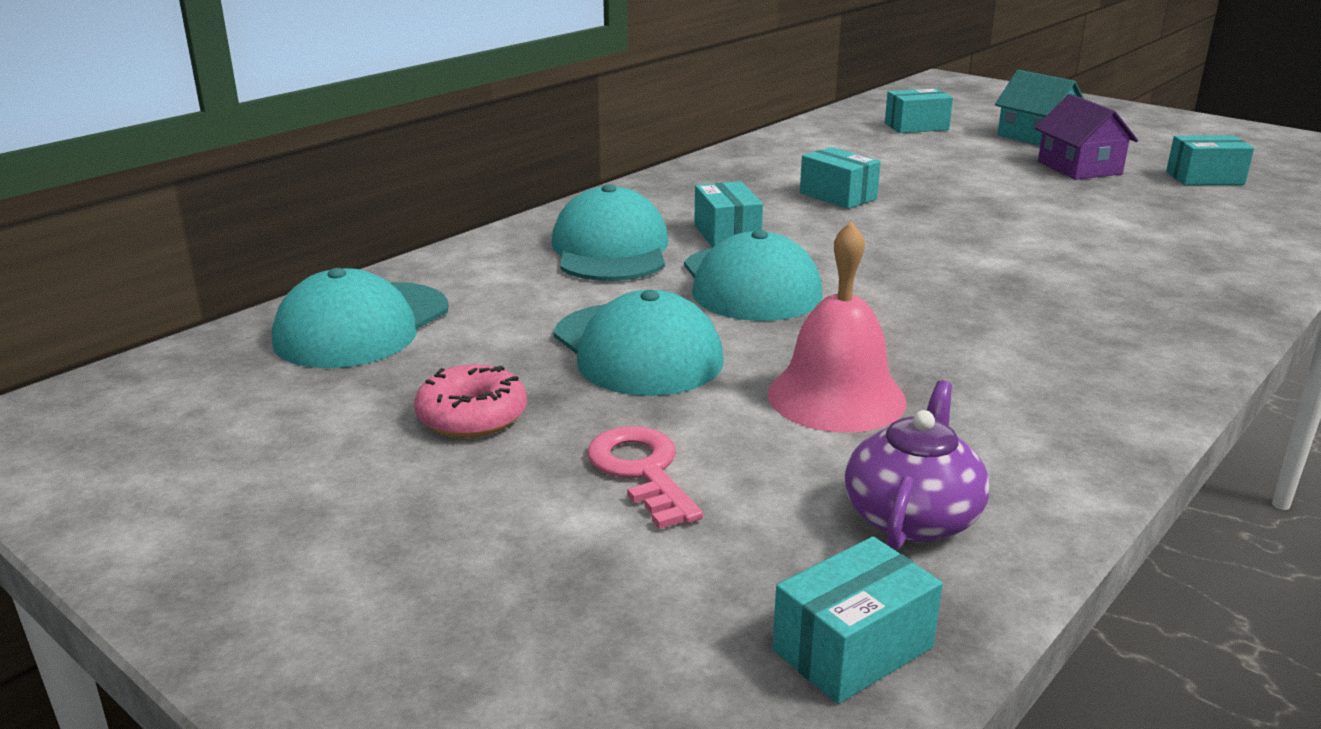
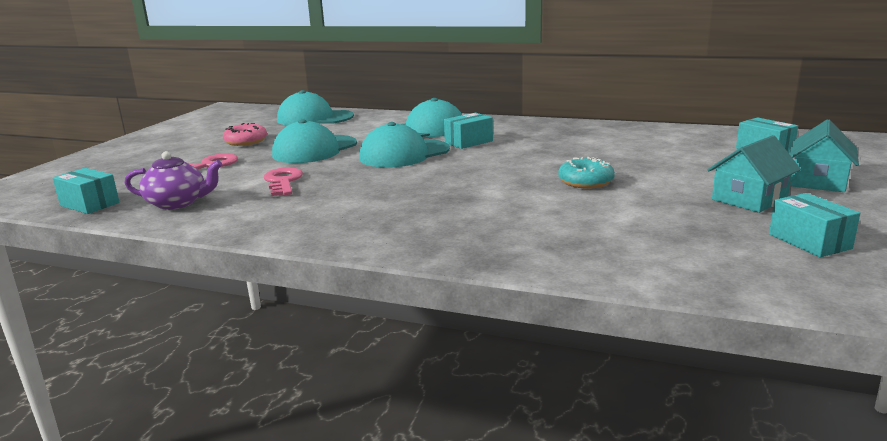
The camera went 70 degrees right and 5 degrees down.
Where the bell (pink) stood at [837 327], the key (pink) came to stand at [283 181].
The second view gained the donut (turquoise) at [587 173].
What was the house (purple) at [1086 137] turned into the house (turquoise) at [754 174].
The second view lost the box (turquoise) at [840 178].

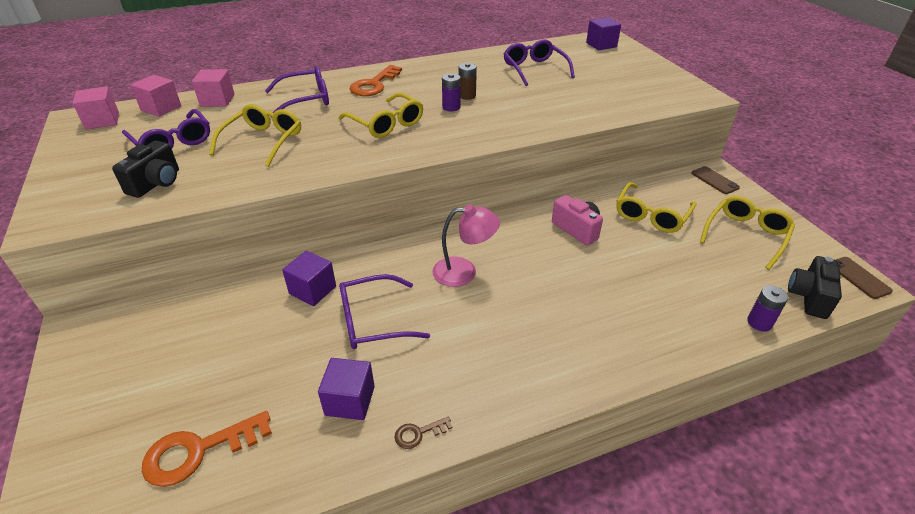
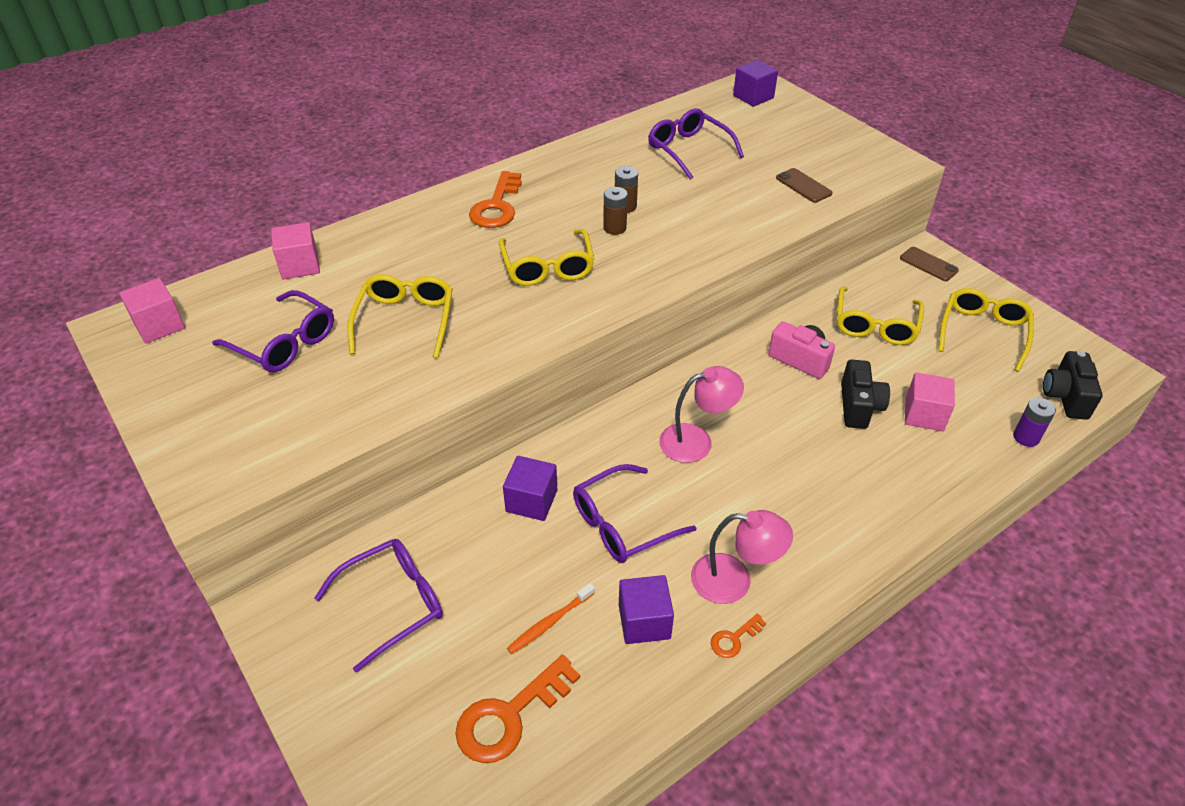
The camera went 15 degrees left and 5 degrees up.
The glasses (purple) ended up elsewhere, having gone from [297 89] to [378 606].
The glasses (yellow) at [380 115] ended up facing another way, 45 degrees clockwise from before.
The second view gained the toothbrush (orange) at [551 618].
What was the battery (purple) at [451 92] turned into the battery (brown) at [615 211].
The second view gained the lamp (pink) at [742 557].
What was the key (brown) at [424 432] turned into the key (orange) at [738 635].
The phone (brown) ended up elsewhere, having gone from [864 278] to [804 185].
The camera (black) ended up elsewhere, having gone from [145 169] to [865 394].
The cube (pink) ended up elsewhere, having gone from [156 96] to [930 402].

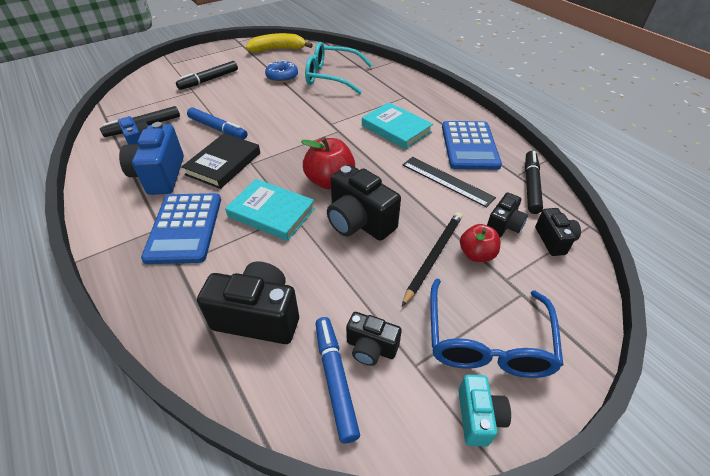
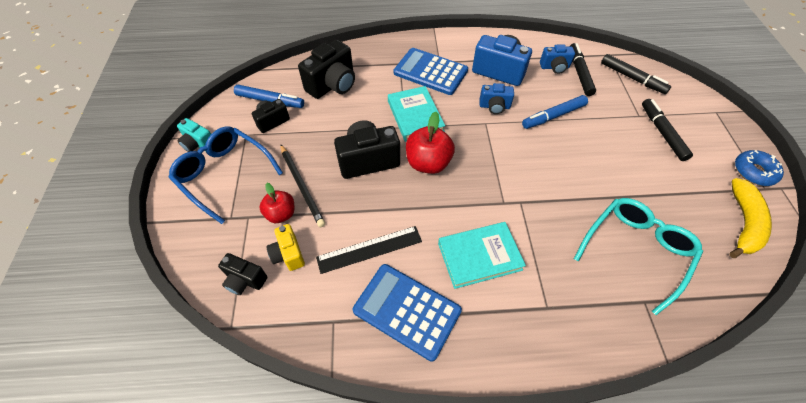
The camera went 120 degrees right and 10 degrees up.
What was the camera (black) at [507 214] turned into the camera (yellow) at [286 247].
The book (turquoise) at [270 210] ended up facing another way, 75 degrees counterclockwise from before.
Where the book (black) stood at [220 161], the camera (blue) came to stand at [496 98].
The marker (black) ended up elsewhere, having gone from [534 182] to [636 74].
The donut (blue) ended up elsewhere, having gone from [281 71] to [759 168].

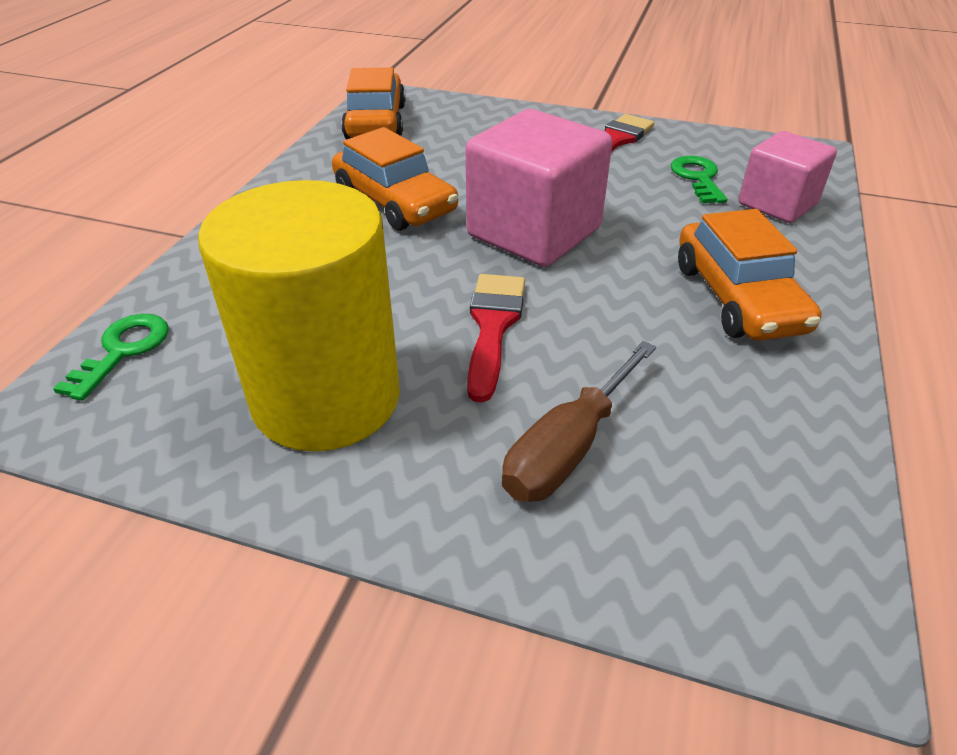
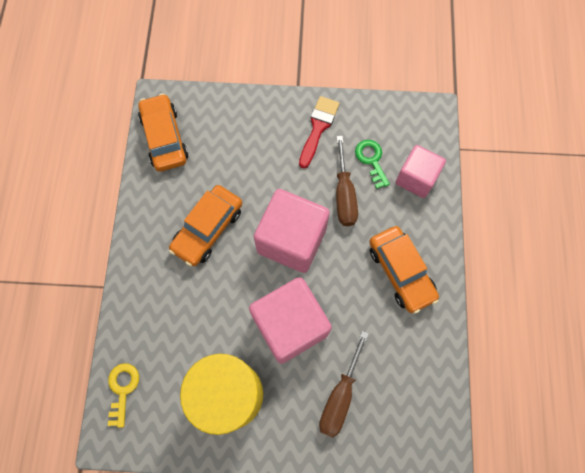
The camera went 15 degrees left and 30 degrees up.
What was the key (green) at [111 357] turned into the key (yellow) at [123 395].
The car (orange) at [395 179] ended up facing another way, 90 degrees clockwise from before.
Where the brush (red) stood at [496 338], the cube (pink) came to stand at [290 320].
The second view gained the screwdriver (brown) at [347 181].

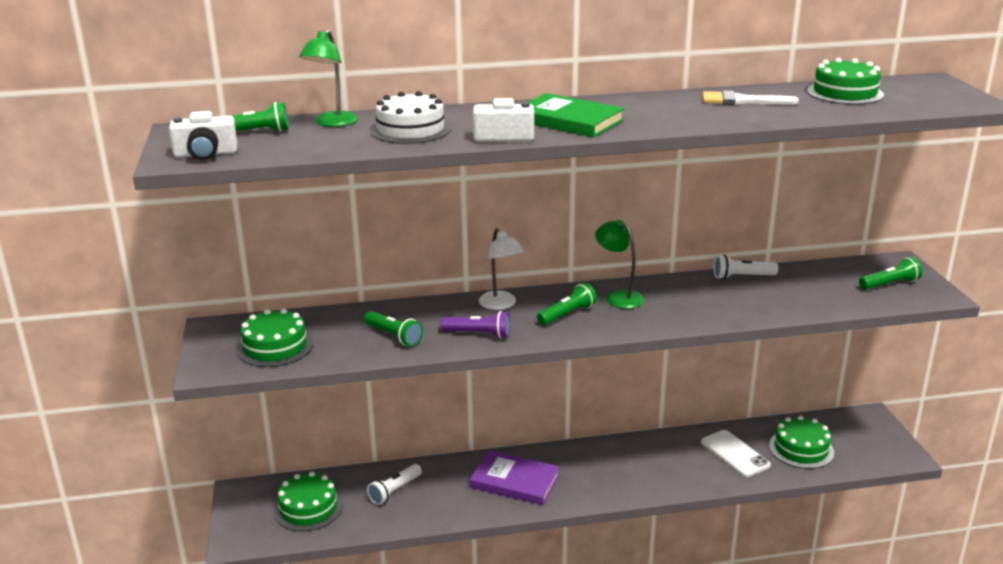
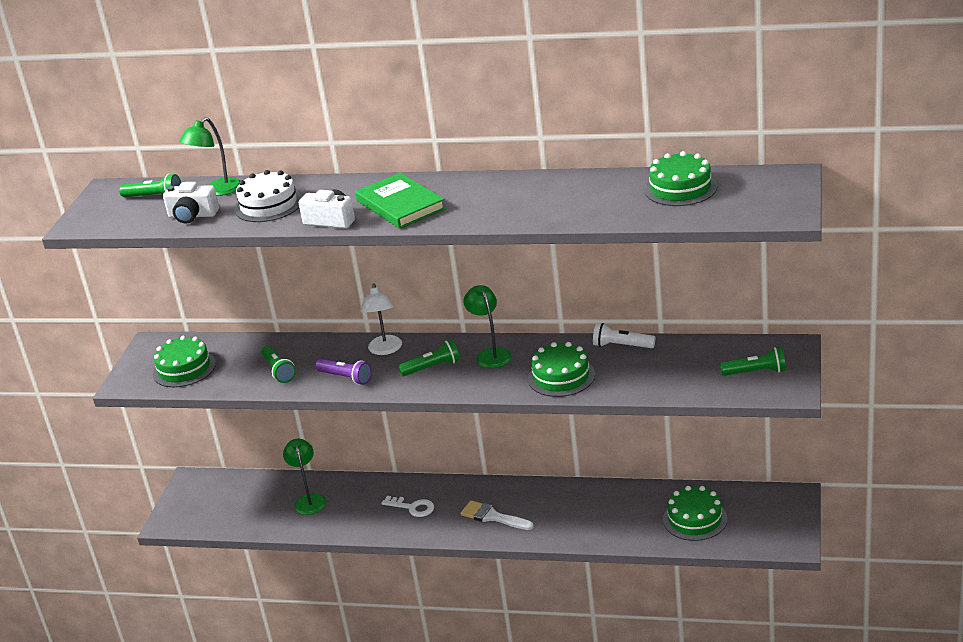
The camera went 25 degrees right and 5 degrees up.
The camera (white) ended up elsewhere, having gone from [203 135] to [191 203].
Where the flashlight (white) stood at [394 484], the lamp (green) came to stand at [304 477].
Where the book (purple) stood at [515 477], the key (white) came to stand at [407 506].
The brush (white) ended up elsewhere, having gone from [751 98] to [497 515].
The cake (green) ended up elsewhere, having gone from [308 501] to [561 369].
The second view lost the phone (white) at [736 453].

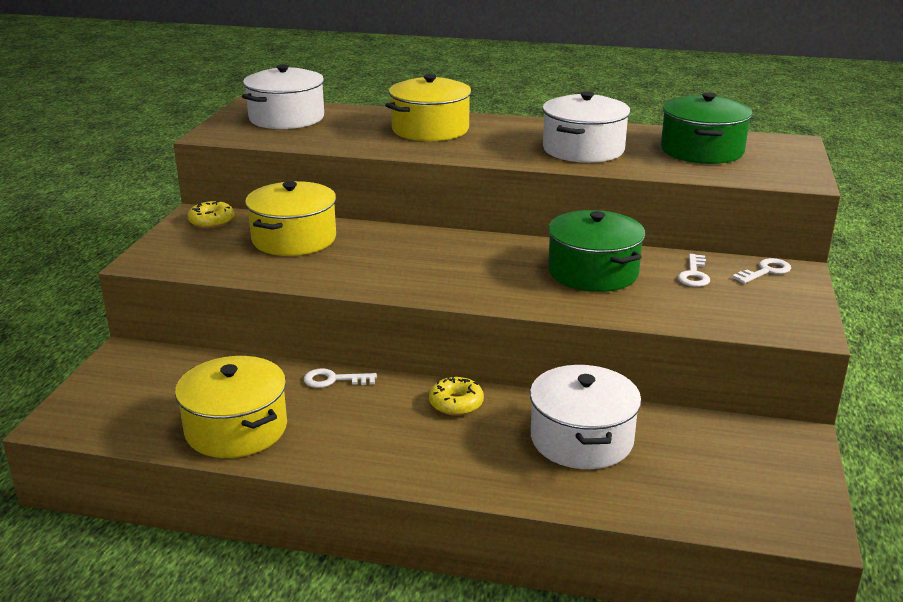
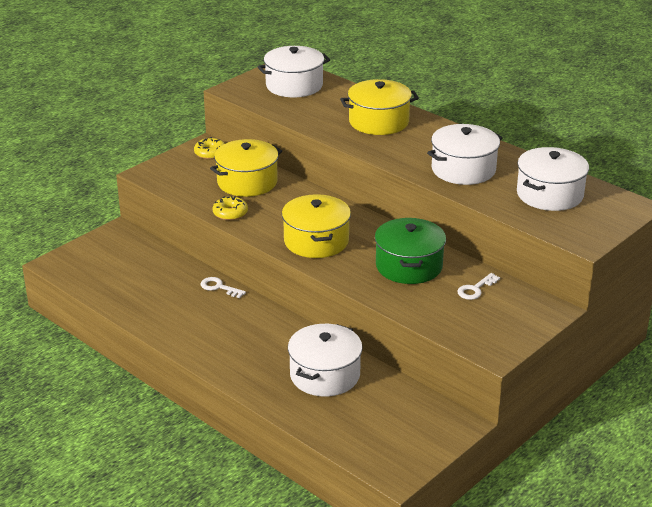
The camera went 30 degrees right and 5 degrees up.
The donut (yellow) ended up elsewhere, having gone from [456 396] to [230 208].
The pot (yellow) ended up elsewhere, having gone from [231 407] to [316 226].
What was the pot (green) at [707 128] turned into the pot (white) at [553 179].
The second view lost the key (white) at [761 271].

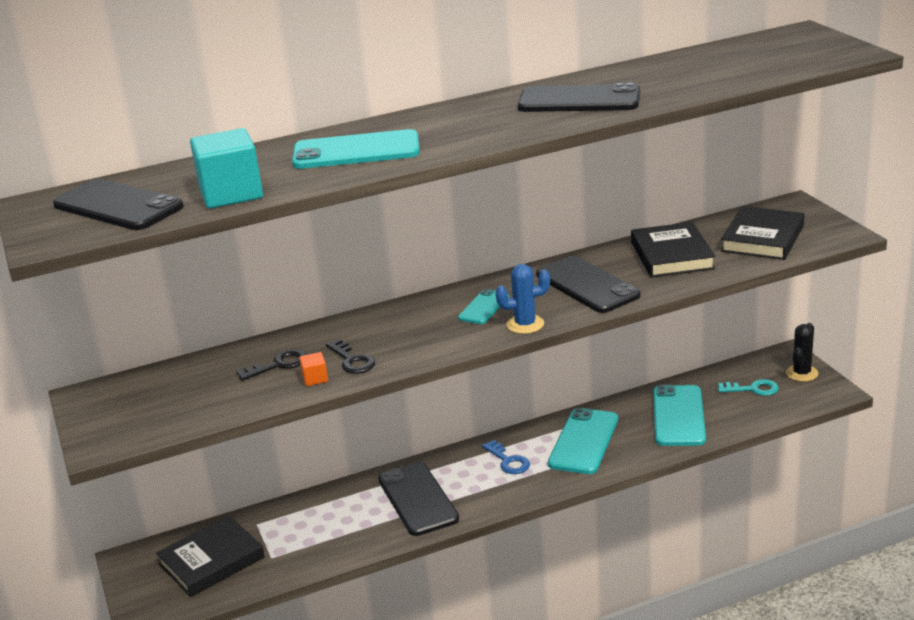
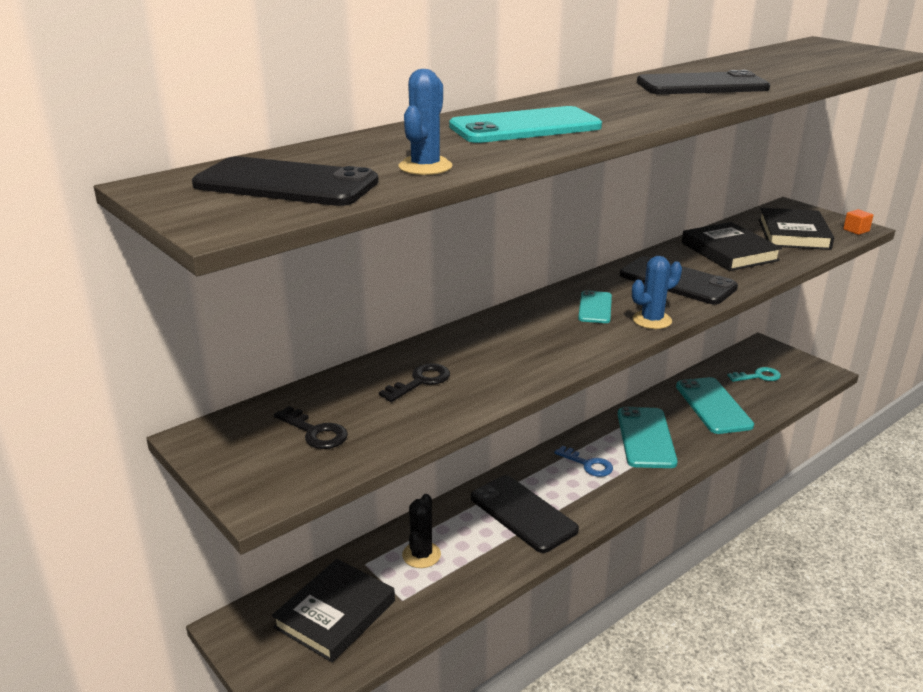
The camera went 20 degrees left and 0 degrees up.
The key (black) ended up elsewhere, having gone from [350 356] to [311 427].
Where the cube (turquoise) stood at [226 168], the cactus (blue) came to stand at [426 122].
The cactus (black) ended up elsewhere, having gone from [802 352] to [421 531].
The cube (orange) ended up elsewhere, having gone from [313 369] to [858 222].

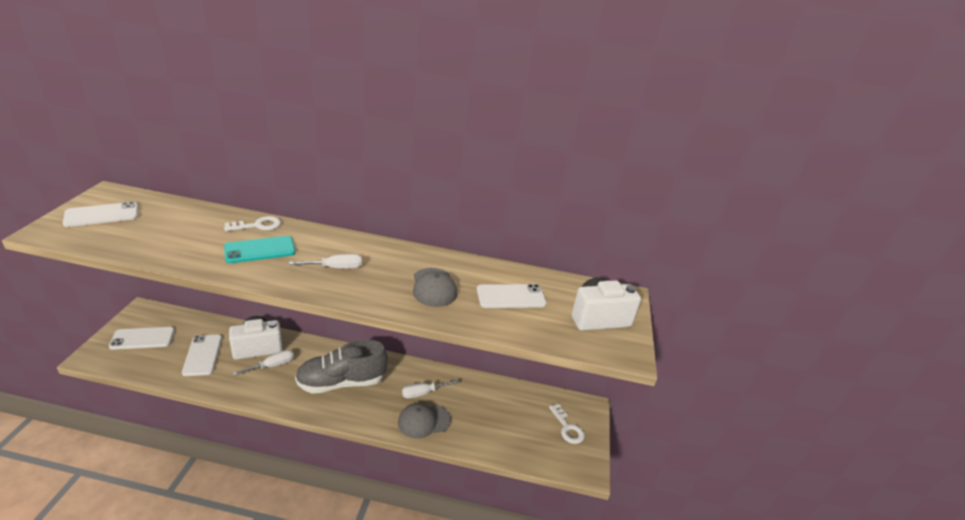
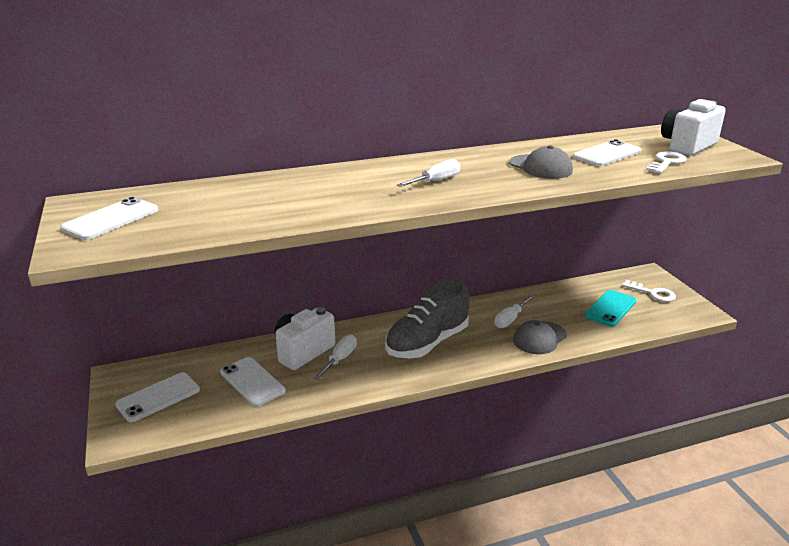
The camera went 25 degrees left and 5 degrees down.
The phone (turquoise) ended up elsewhere, having gone from [260 249] to [610 308].
The key (white) ended up elsewhere, having gone from [252 223] to [666 162].

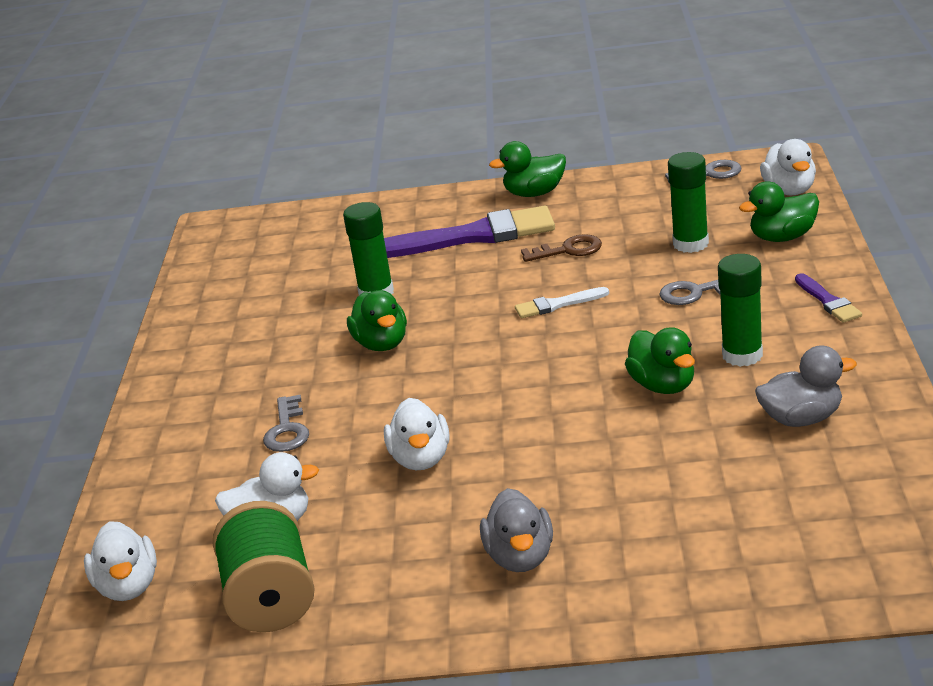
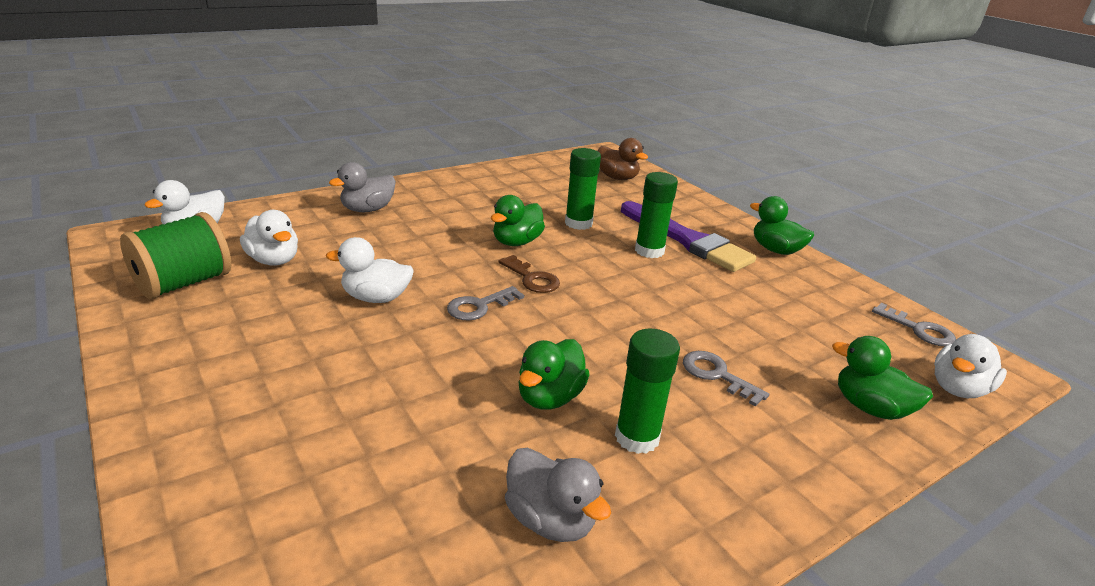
The camera went 50 degrees right and 0 degrees up.
The duck (white) at [416 434] ended up facing another way, 45 degrees clockwise from before.
The duck (grey) ended up elsewhere, having gone from [516 530] to [362 187].
The key (grey) ended up elsewhere, having gone from [286 423] to [485 303].
The key (brown) ended up elsewhere, having gone from [561 248] to [529 274].
The second view gained the duck (brown) at [622 159].
The glue stick (green) ended up elsewhere, having gone from [688 202] to [656 215].
The second view lost the brush (white) at [562 302].
The second view lost the brush (purple) at [828 298].

